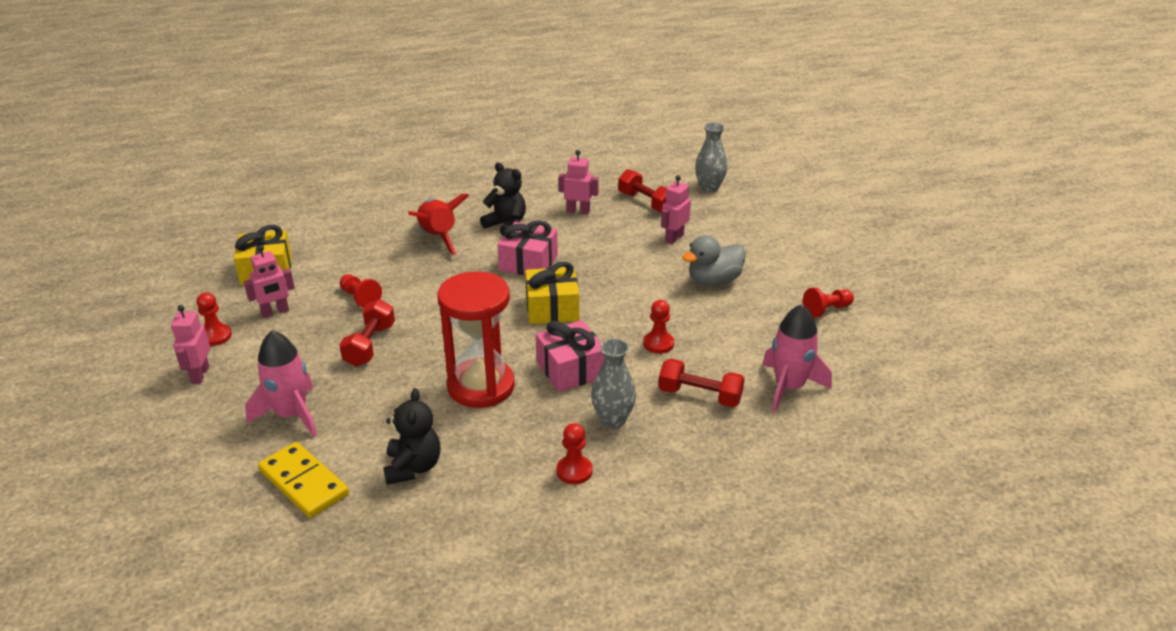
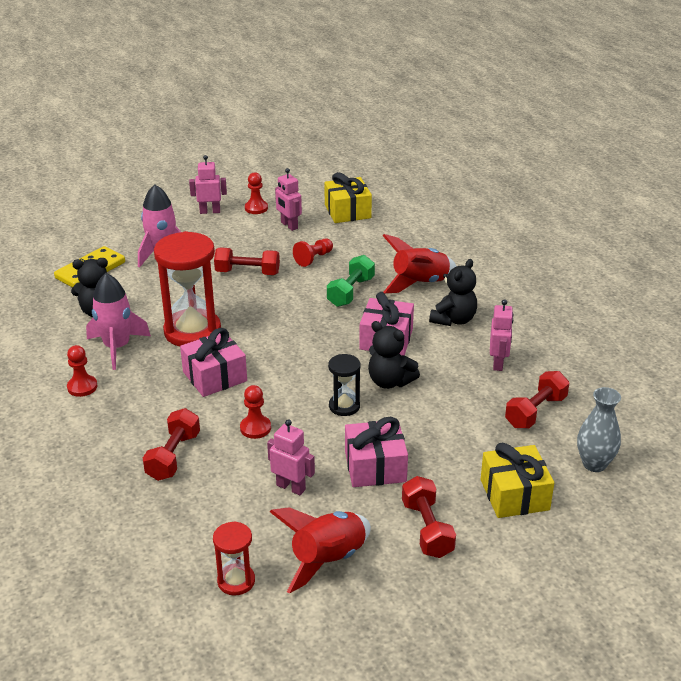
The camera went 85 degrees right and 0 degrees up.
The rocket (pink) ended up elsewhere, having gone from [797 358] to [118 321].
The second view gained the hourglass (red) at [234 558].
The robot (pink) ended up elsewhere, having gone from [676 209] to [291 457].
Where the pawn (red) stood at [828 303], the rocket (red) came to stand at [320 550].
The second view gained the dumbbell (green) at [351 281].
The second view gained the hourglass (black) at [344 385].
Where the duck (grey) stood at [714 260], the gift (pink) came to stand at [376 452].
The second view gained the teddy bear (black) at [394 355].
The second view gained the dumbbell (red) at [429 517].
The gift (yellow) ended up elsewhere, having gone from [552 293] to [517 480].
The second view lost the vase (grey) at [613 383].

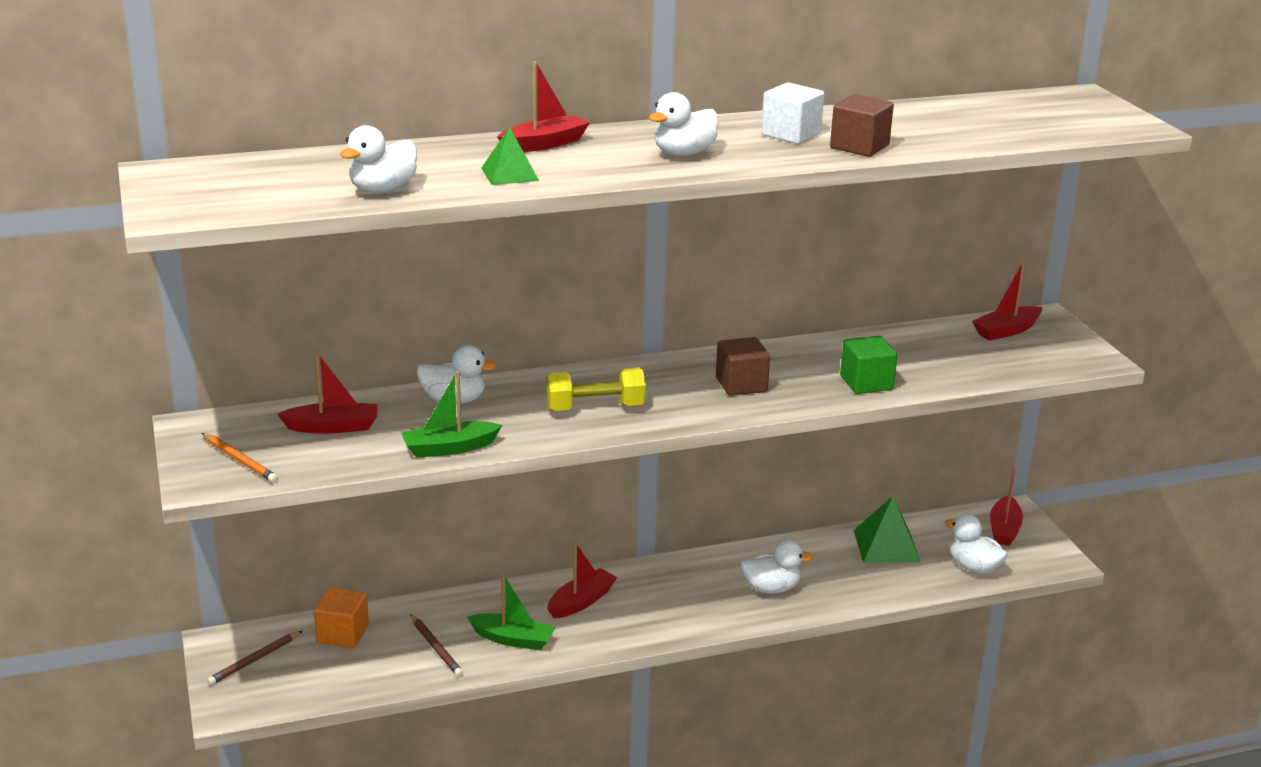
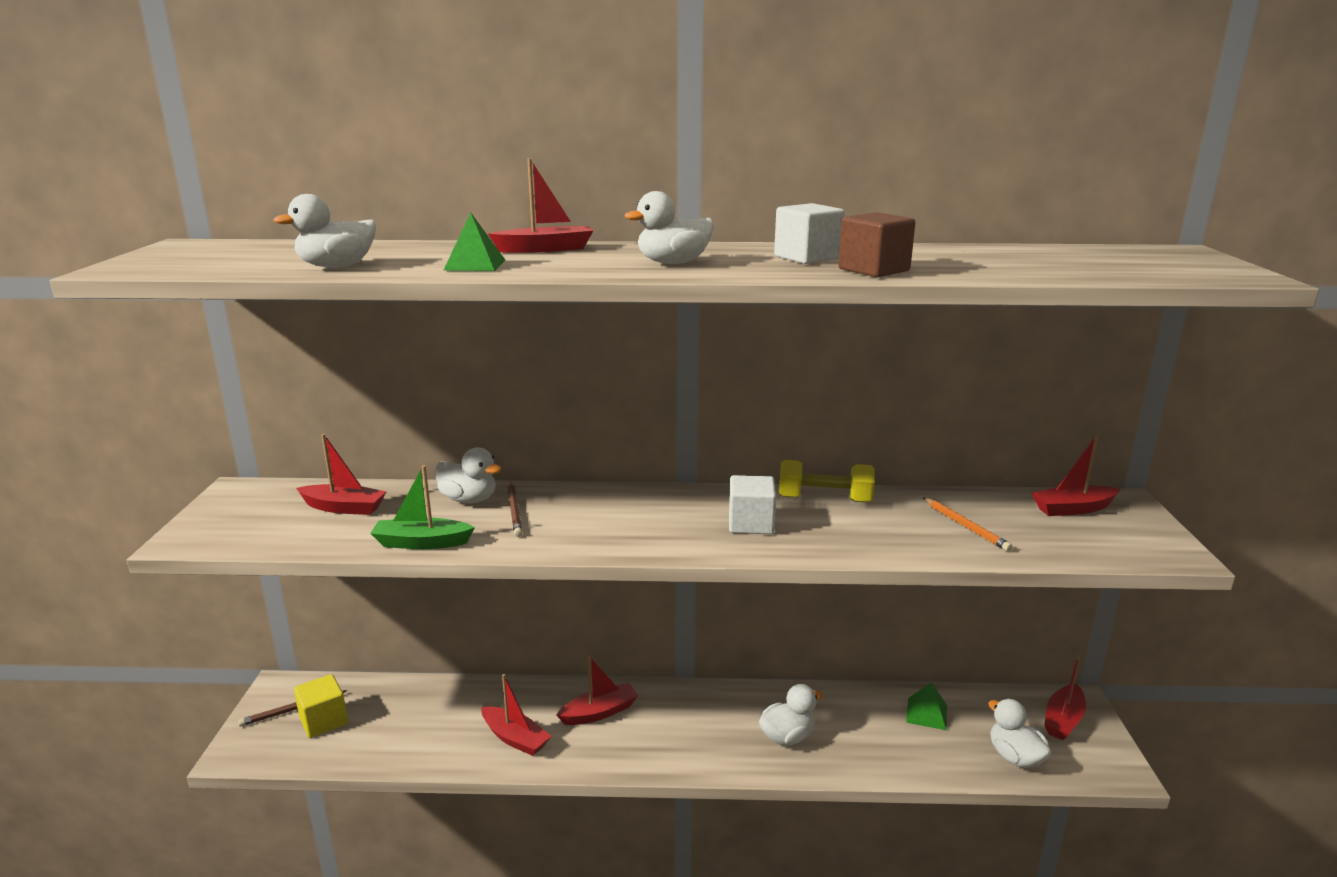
The camera went 20 degrees right and 5 degrees down.
The second view gained the cube (yellow) at [321 706].
What was the boat (green) at [511 612] turned into the boat (red) at [516 715].
The pencil (brown) ended up elsewhere, having gone from [436 645] to [515 509].
What was the cube (brown) at [743 366] turned into the cube (white) at [752 504].
The duck (white) at [776 567] ended up facing another way, 45 degrees counterclockwise from before.
The dumbbell (yellow) ended up elsewhere, having gone from [596 389] to [827 481].
The size of the pyramid (green) at [887 529] changed by a factor of 0.65.
The pencil (orange) ended up elsewhere, having gone from [240 458] to [967 524].
The second view lost the cube (orange) at [341 617].
The second view lost the cube (green) at [869 365].

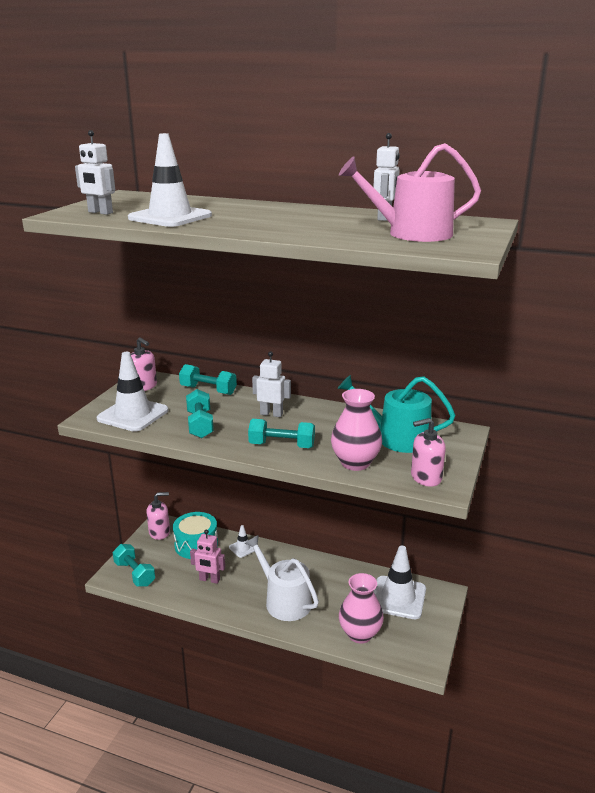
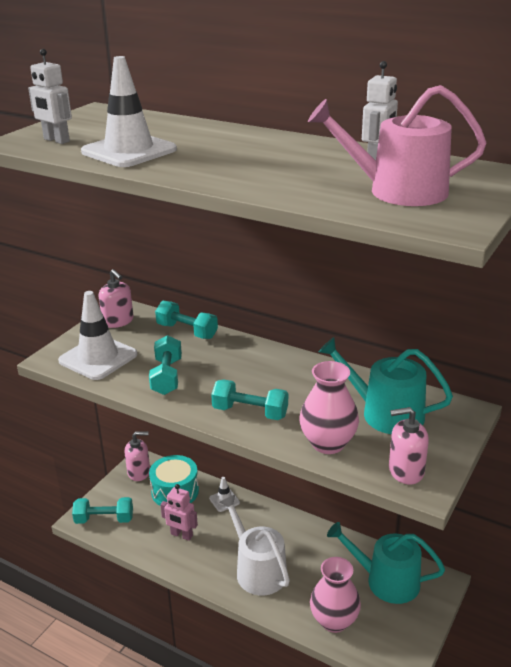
The camera went 10 degrees right and 5 degrees up.
The dumbbell (turquoise) at [134 565] ended up facing another way, 60 degrees counterclockwise from before.
Where the traffic cone (white) stood at [400 582], the watering can (turquoise) came to stand at [386 563].
The second view lost the robot (white) at [271 384].

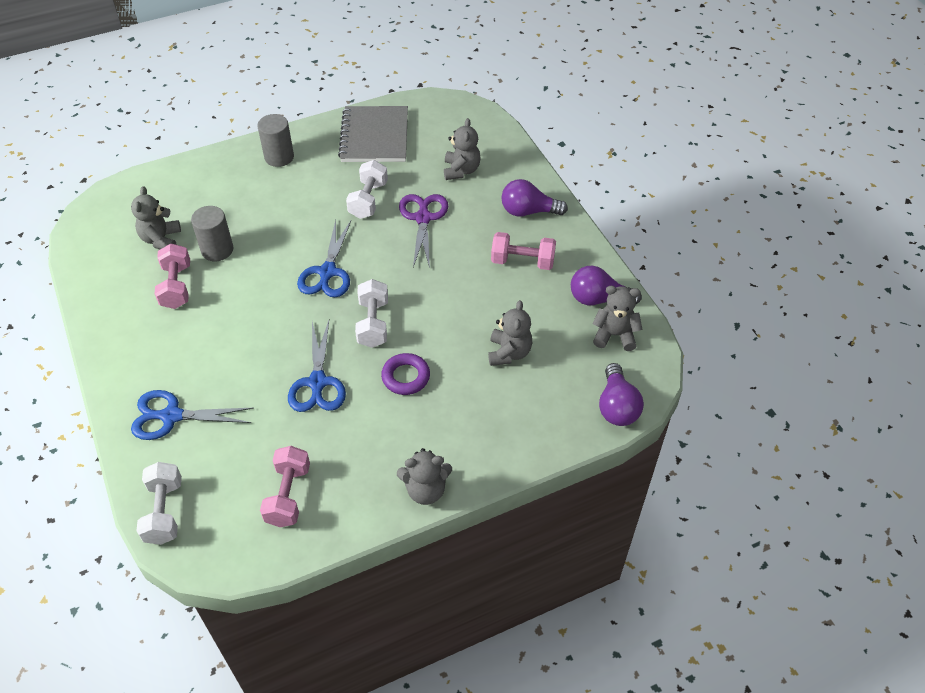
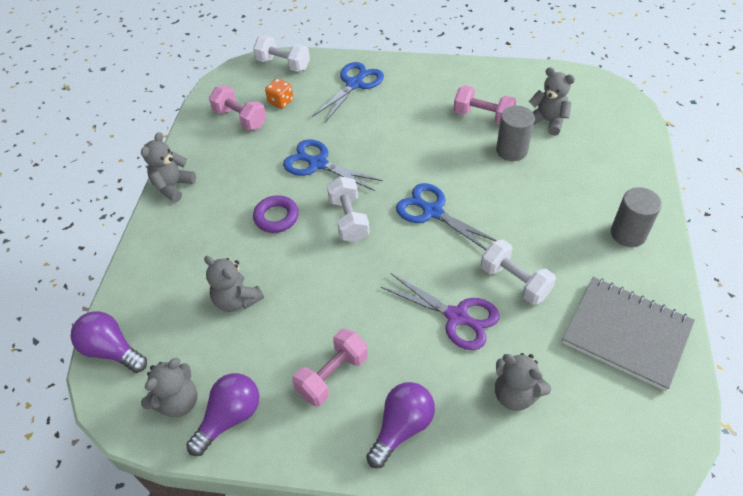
The camera went 125 degrees right and 0 degrees up.
The second view gained the dice (orange) at [279 93].
The dumbbell (white) at [371 313] ended up facing another way, 45 degrees clockwise from before.

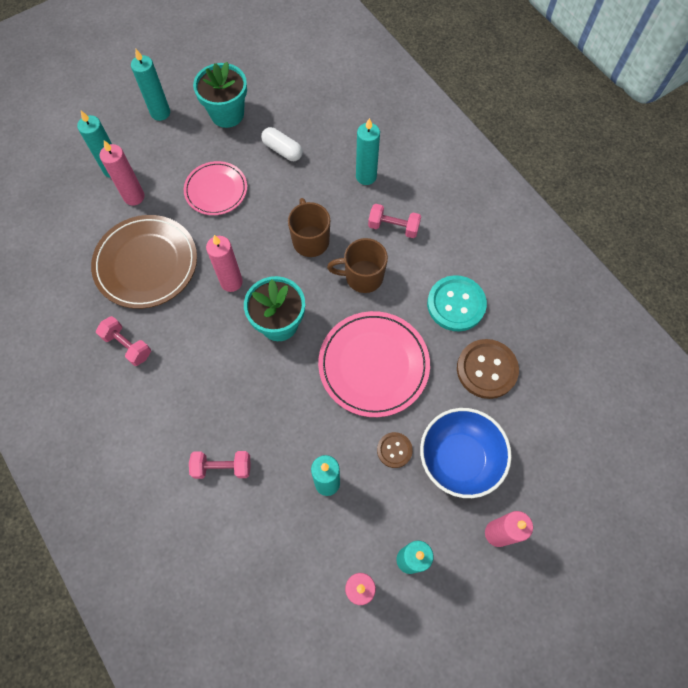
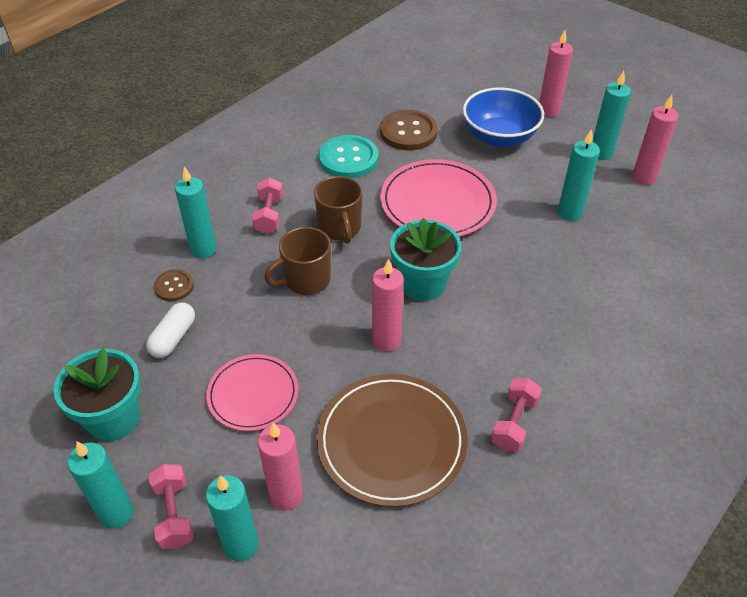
The camera went 105 degrees left and 20 degrees down.
The dumbbell (pink) ended up elsewhere, having gone from [220 465] to [171 506].
The button (brown) ended up elsewhere, having gone from [395 450] to [174 285].

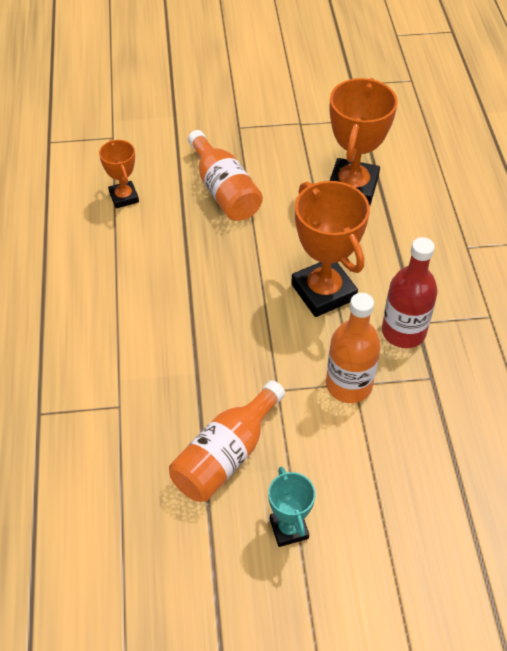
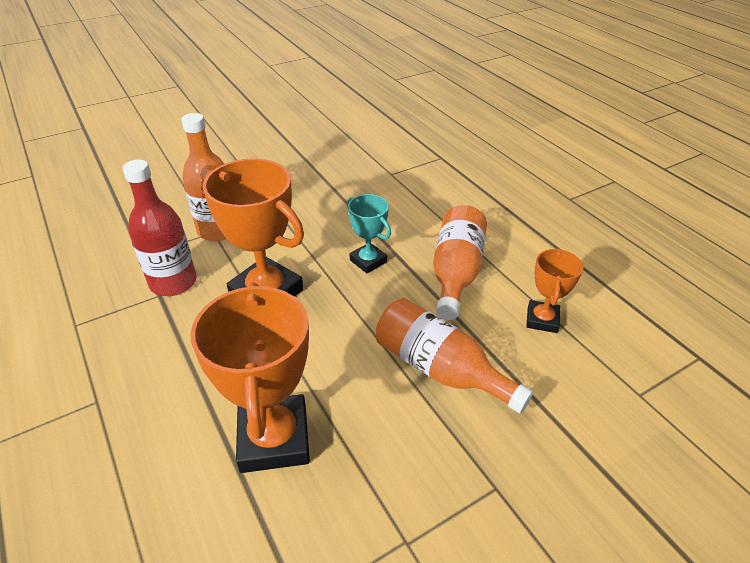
The camera went 155 degrees right and 10 degrees down.
The trophy (turquoise) ended up elsewhere, having gone from [291 507] to [369 233].
The bottle (orange) ended up elsewhere, having gone from [227 441] to [460 262].
The trophy (orange) at [119 174] ended up facing another way, 60 degrees clockwise from before.

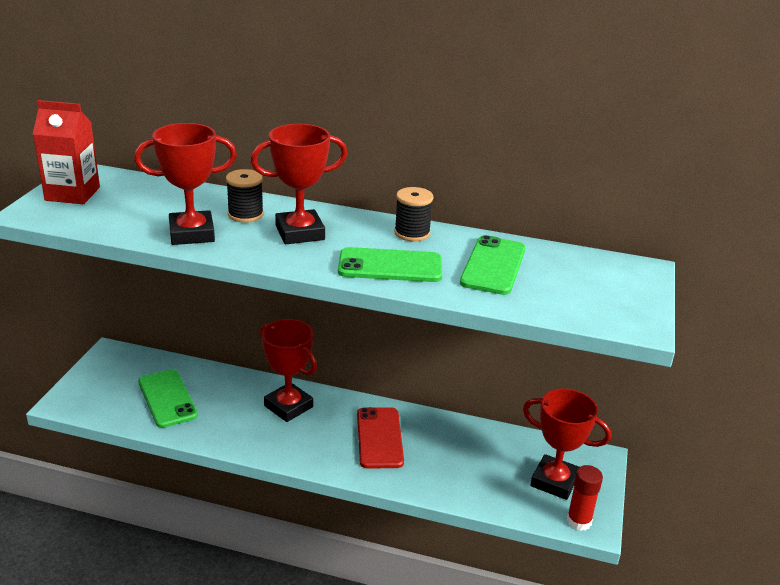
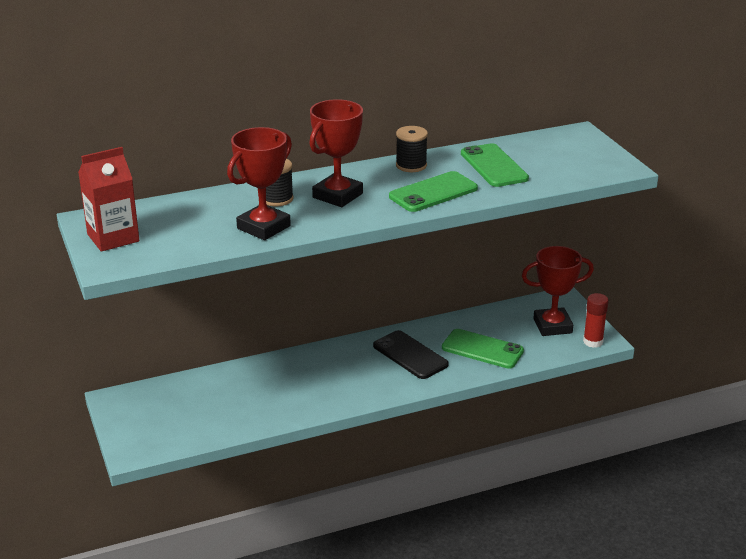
The camera went 35 degrees left and 0 degrees up.
What was the phone (red) at [380 438] turned into the phone (black) at [411 354].
The phone (green) ended up elsewhere, having gone from [168 398] to [483 349].
The second view lost the trophy (red) at [288 370].

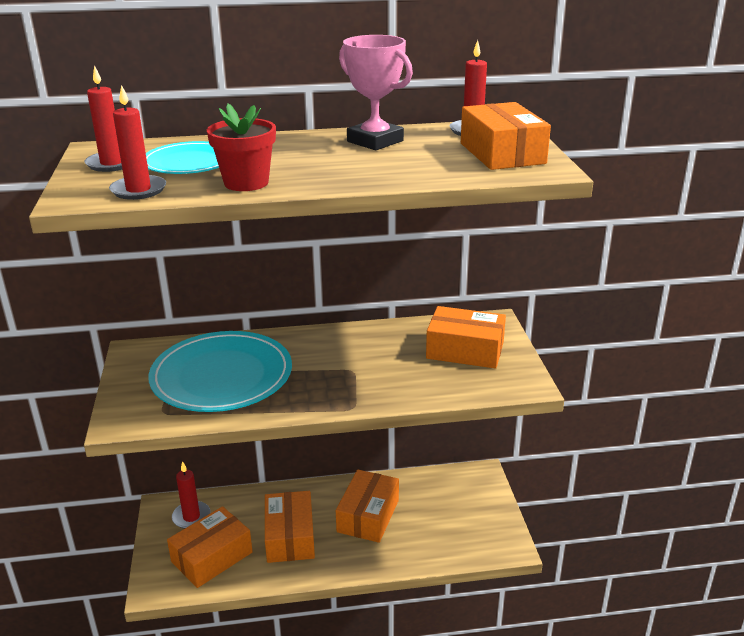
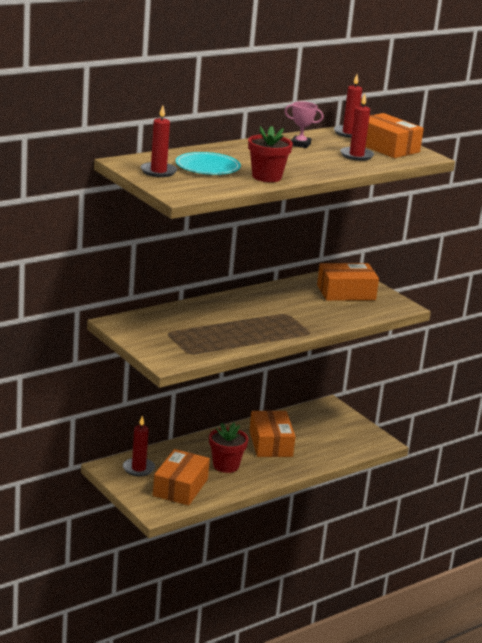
The camera went 30 degrees left and 5 degrees down.
Where the box (orange) stood at [290 527], the flower pot (red) came to stand at [228 448].
The size of the trophy (pink) at [376 92] changed by a factor of 0.60.
The candle (red) ended up elsewhere, having gone from [137 142] to [357 127].
The second view lost the plate (turquoise) at [220 371].

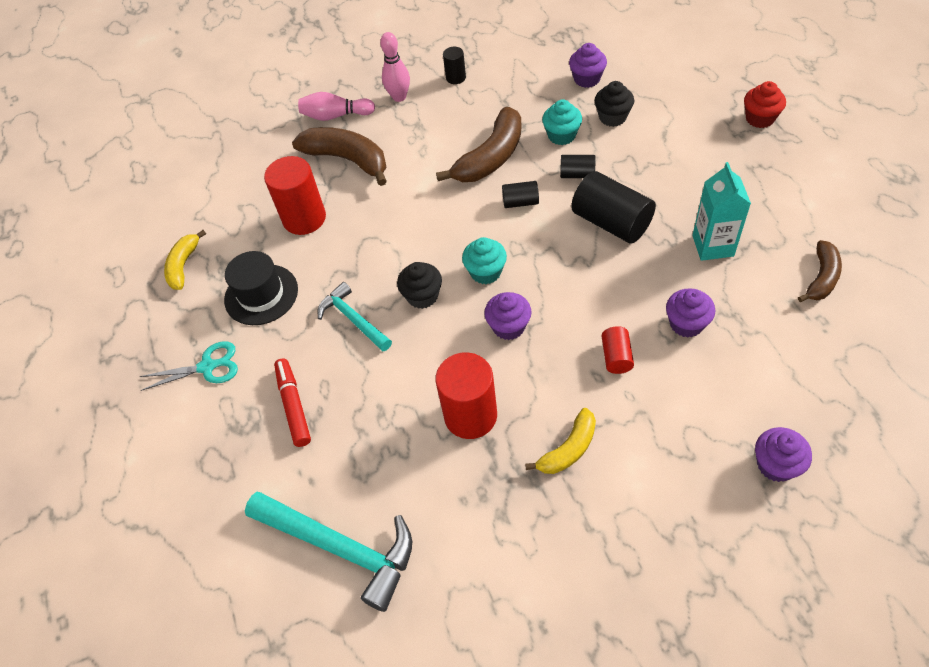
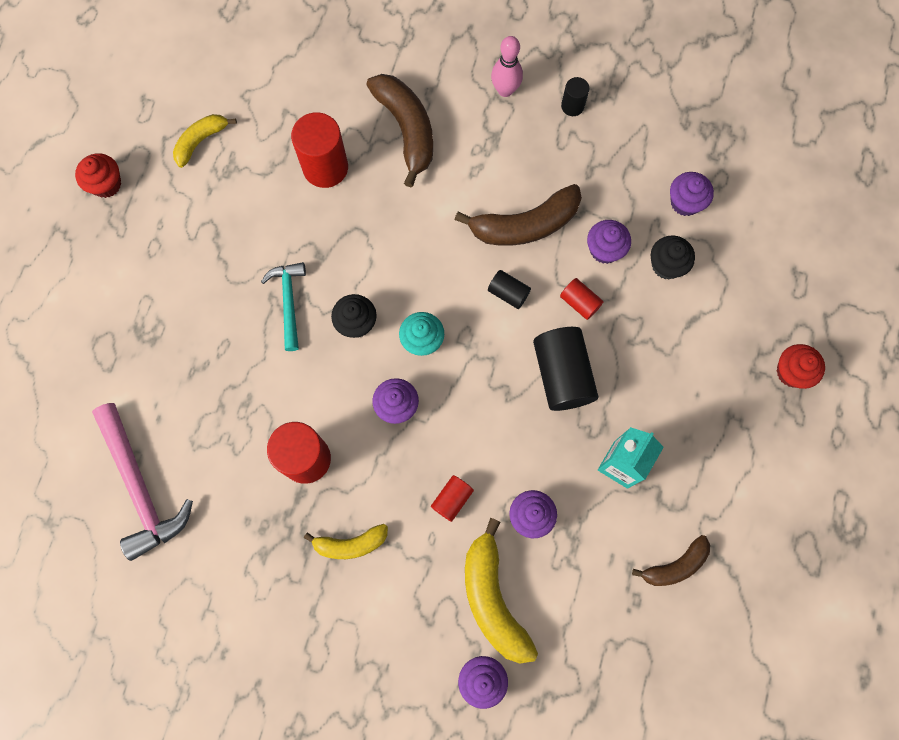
The camera went 30 degrees right and 20 degrees up.
The second view gained the cupcake (red) at [98 175].
What was the hammer (turquoise) at [328 552] turned into the hammer (pink) at [142 482].
The second view gained the banana (yellow) at [501 591].
What was the cylinder (black) at [578 166] turned into the cylinder (red) at [582 299].
What was the cupcake (turquoise) at [562 122] turned into the cupcake (purple) at [609 242].
The second view lost the scissors (turquoise) at [188 366].
The second view lost the hat (black) at [261 288].
The second view lost the marker (red) at [292 403].
The second view lost the bowling pin (pink) at [336 106].

